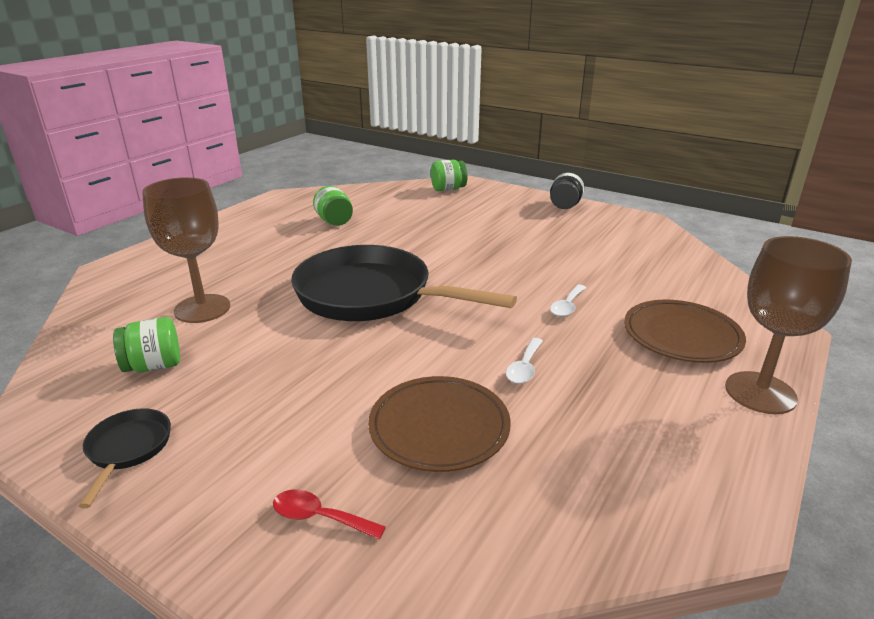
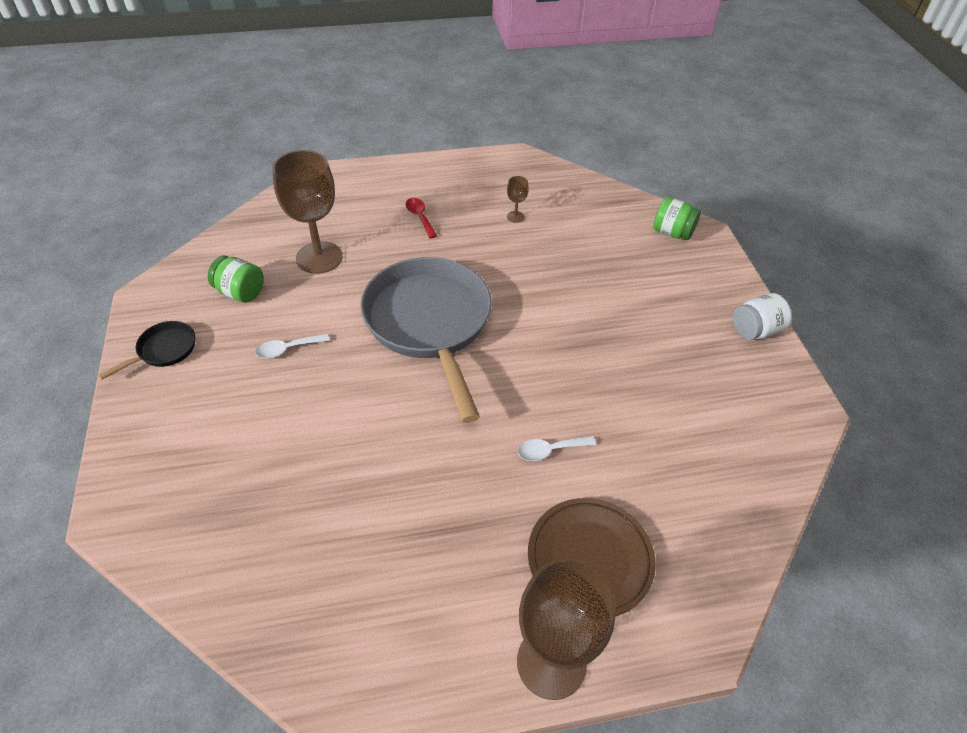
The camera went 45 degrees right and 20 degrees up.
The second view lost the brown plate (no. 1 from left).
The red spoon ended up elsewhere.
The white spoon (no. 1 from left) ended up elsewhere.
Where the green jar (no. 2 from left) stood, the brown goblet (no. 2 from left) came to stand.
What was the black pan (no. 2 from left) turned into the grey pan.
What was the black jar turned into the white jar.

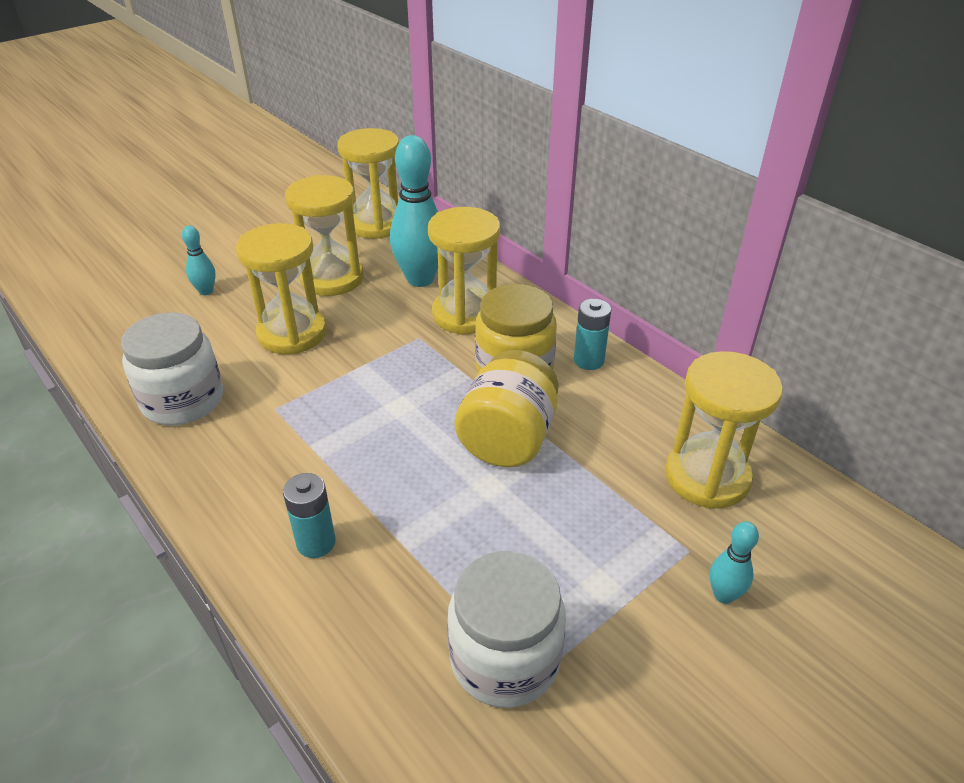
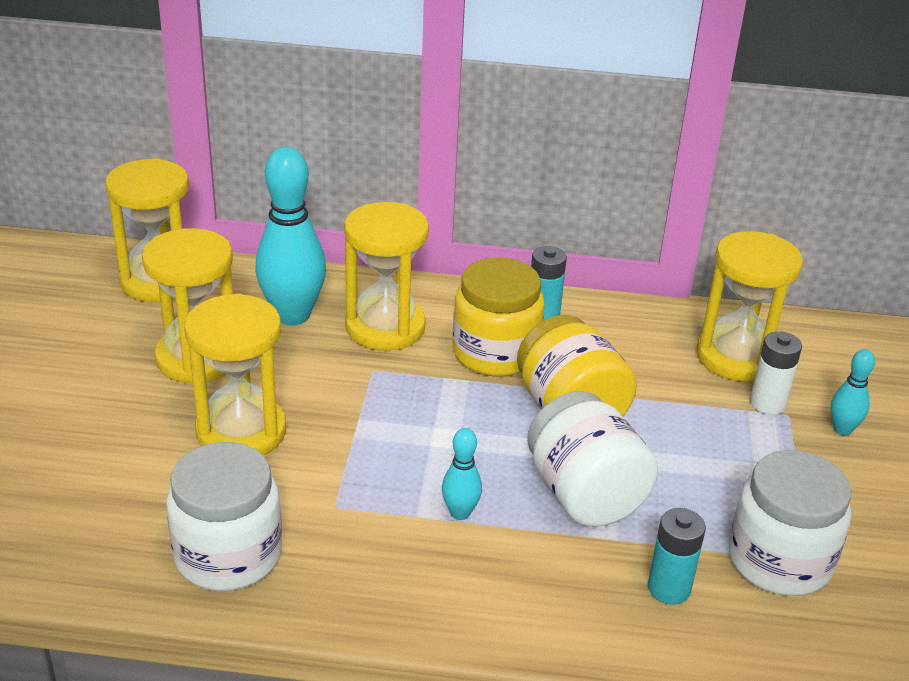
The camera went 45 degrees left and 5 degrees down.
The second view gained the white jar (no. 2 from left).
The second view gained the white battery.
The turquoise bowling pin (no. 1 from left in the first image) ended up elsewhere.
The turquoise battery (no. 1 from left in the first image) ended up elsewhere.

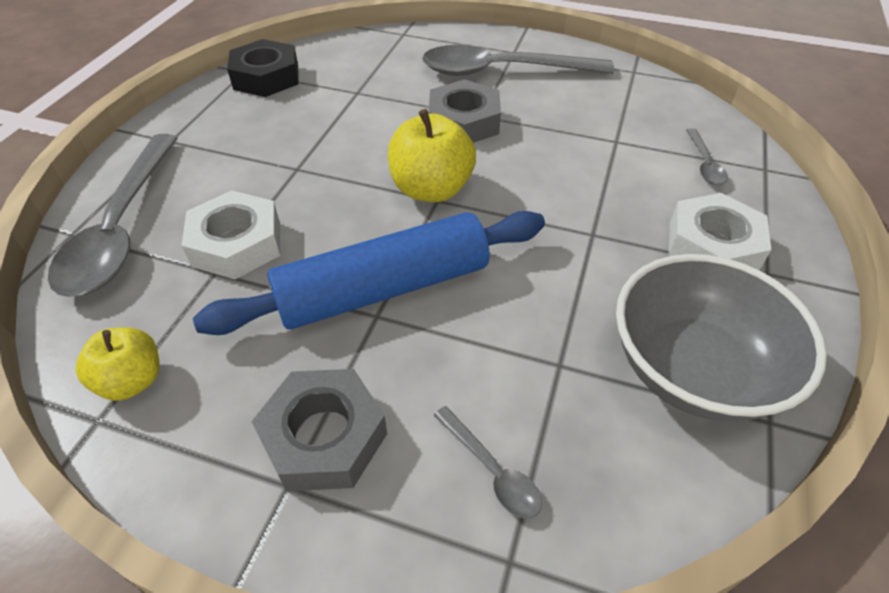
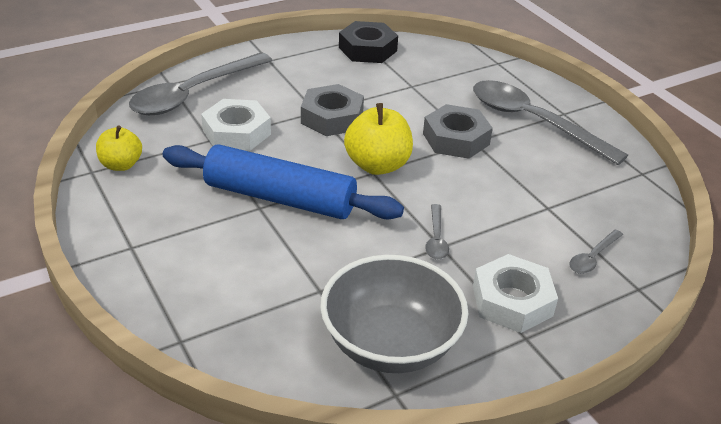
The camera went 40 degrees right and 10 degrees down.
The grey nut (no. 1 from left) ended up elsewhere.
The grey spoon (no. 2 from left) ended up elsewhere.

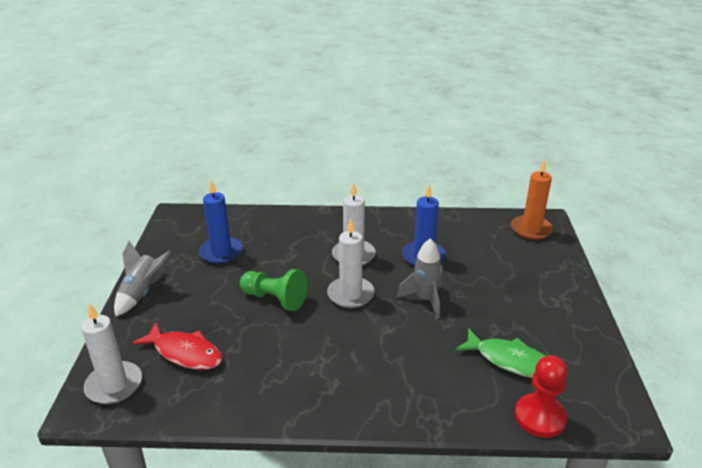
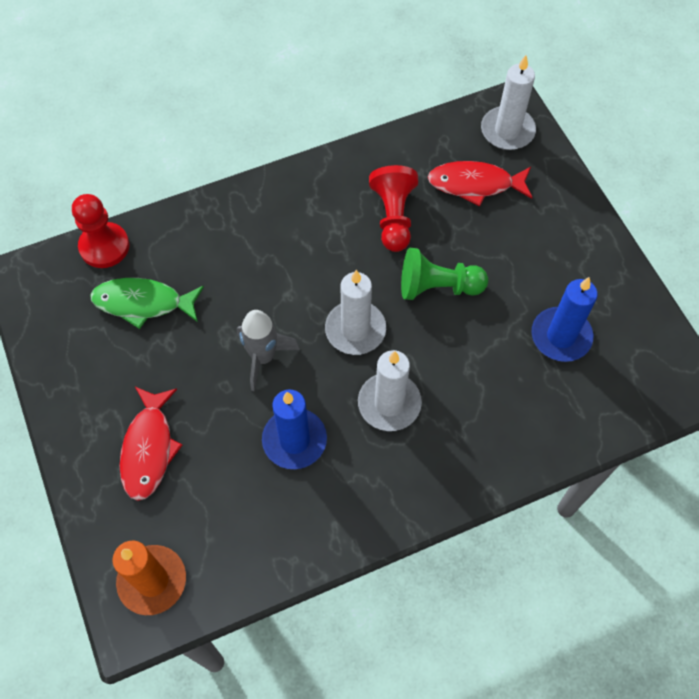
The camera went 155 degrees right and 30 degrees up.
The second view lost the grey rocket (no. 1 from left).
The second view gained the red fish (no. 1 from left).
The second view gained the red pawn (no. 2 from left).

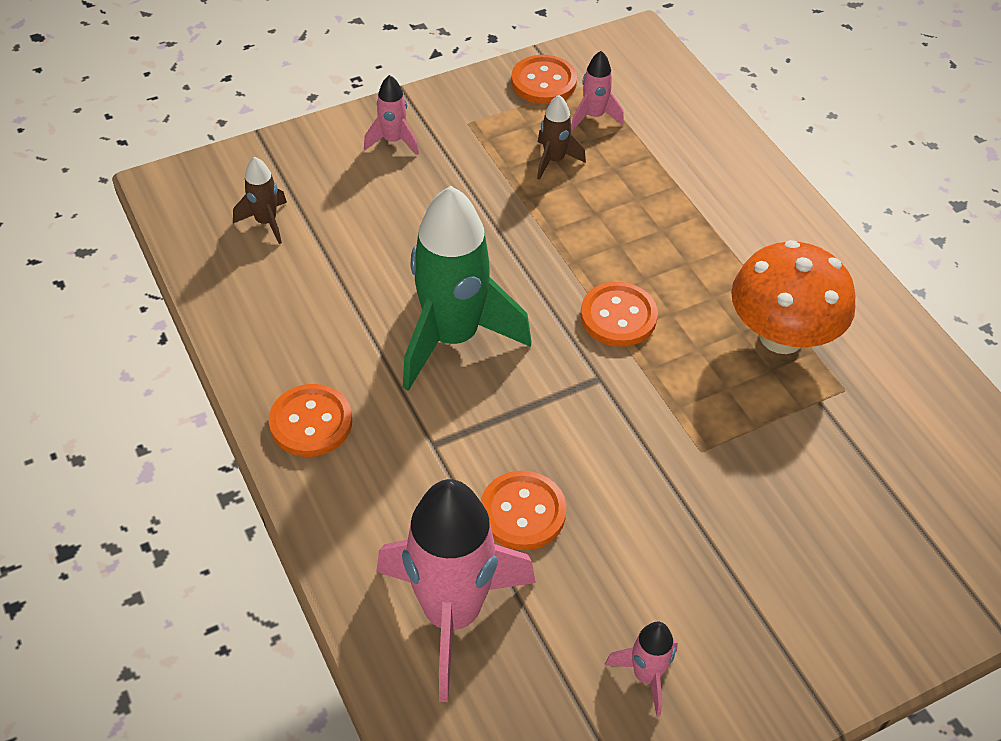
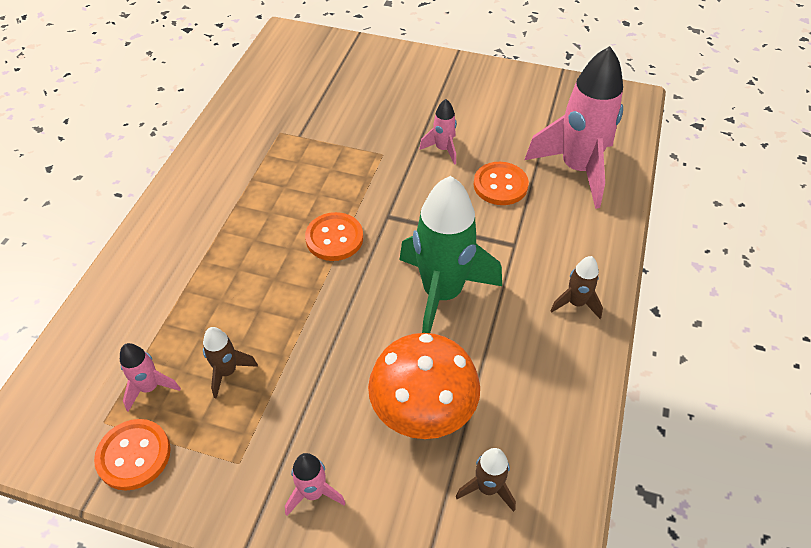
The camera went 135 degrees left and 0 degrees up.
The pink rocket (no. 4 from left in the first image) ended up elsewhere.
The orange mushroom ended up elsewhere.
Where the orange button (no. 1 from left) stood, the brown rocket (no. 3 from left) came to stand.

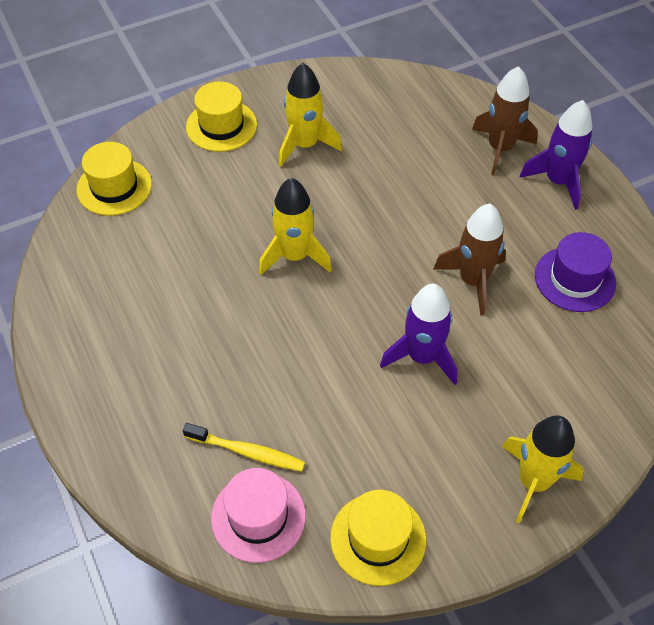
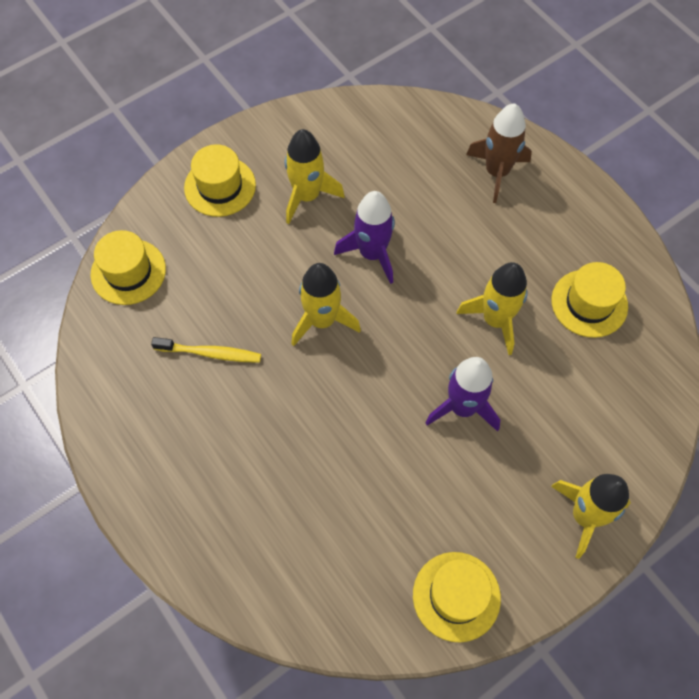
The camera went 10 degrees left and 10 degrees up.
The second view lost the pink hat.
The yellow toothbrush ended up elsewhere.
The purple rocket (no. 2 from left in the first image) ended up elsewhere.
What was the brown rocket (no. 1 from left) turned into the yellow rocket (no. 3 from left).
What was the purple hat turned into the yellow hat (no. 4 from left).

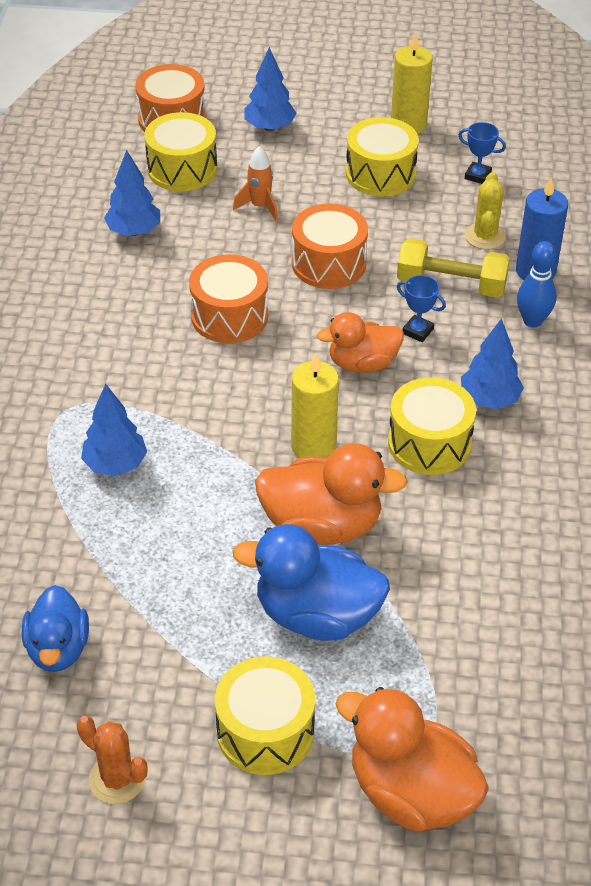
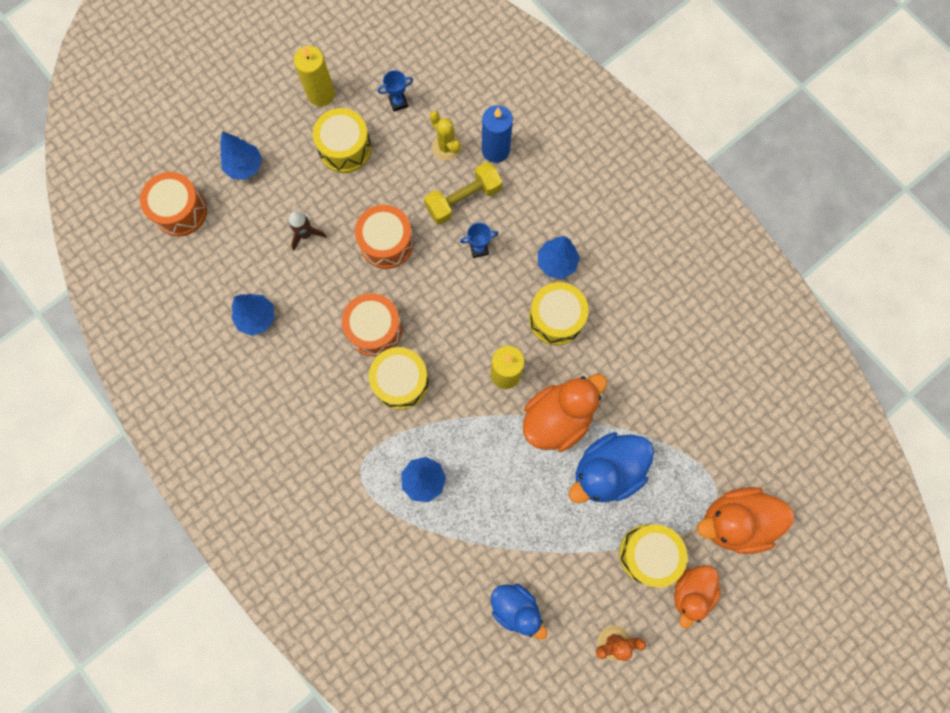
The camera went 45 degrees left and 30 degrees up.
The second view lost the blue bowling pin.
The yellow drum (no. 1 from left in the first image) ended up elsewhere.
The orange duck (no. 2 from left) ended up elsewhere.
What was the orange rocket turned into the brown rocket.

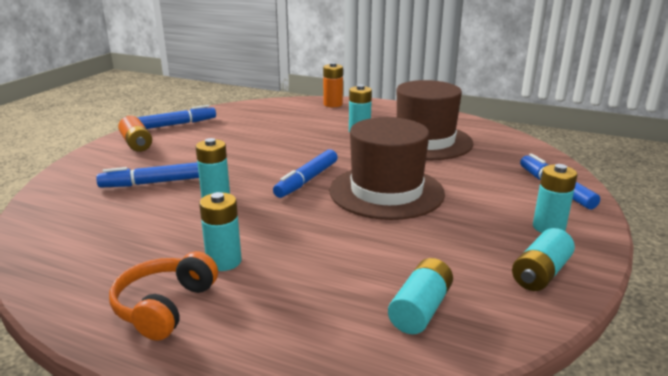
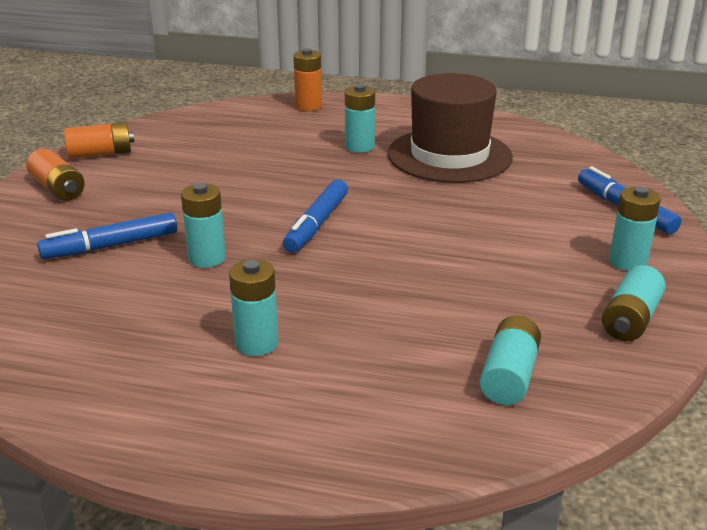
The camera went 10 degrees left and 5 degrees up.
The second view lost the orange headphones.
The second view lost the brown hat (no. 1 from left).
Where the blue marker (no. 2 from left) stood, the orange battery (no. 2 from left) came to stand.

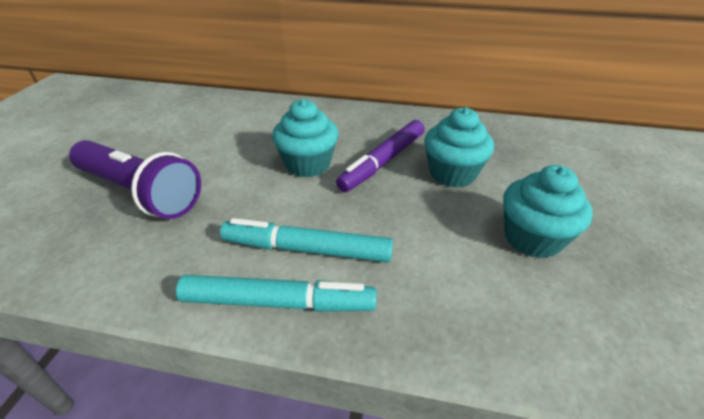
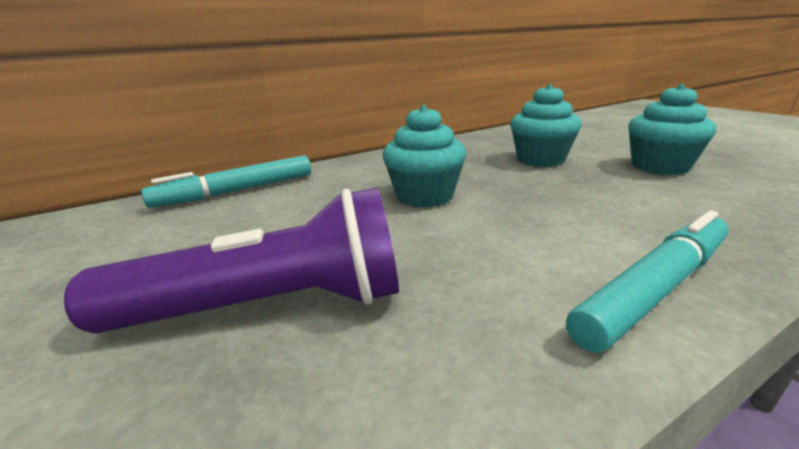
The camera went 40 degrees left and 15 degrees down.
The second view lost the purple marker.
The turquoise marker (no. 2 from left in the first image) ended up elsewhere.

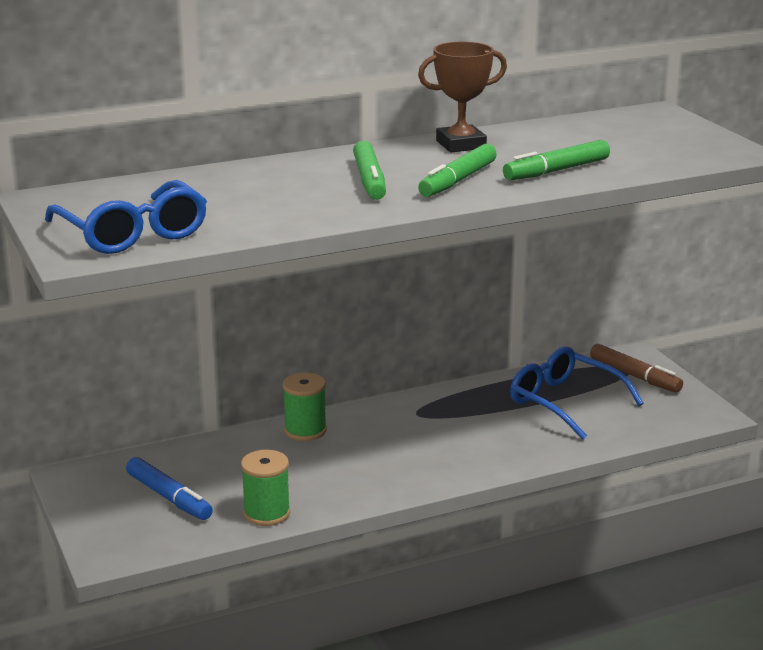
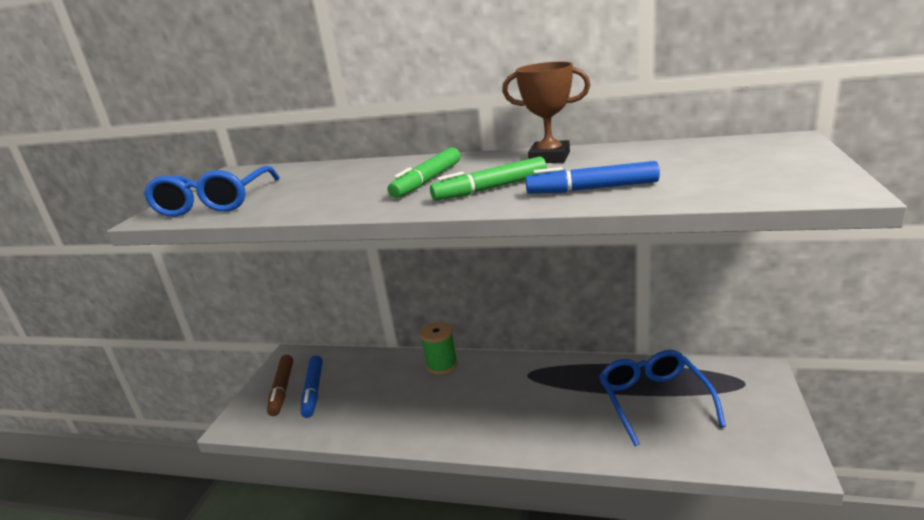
The camera went 40 degrees right and 0 degrees up.
The second view lost the green spool (no. 1 from left).
The brown marker ended up elsewhere.
What was the green marker (no. 3 from left) turned into the blue marker (no. 2 from left).

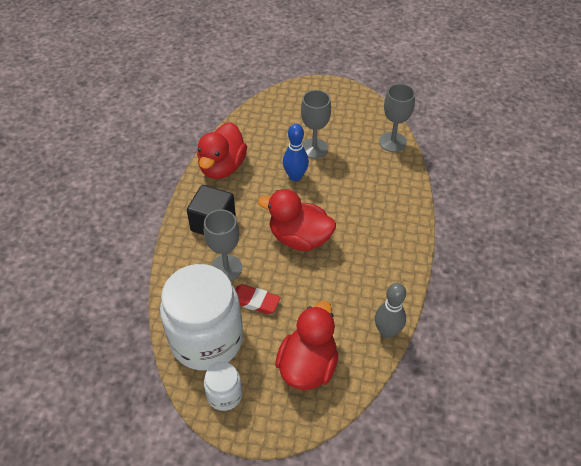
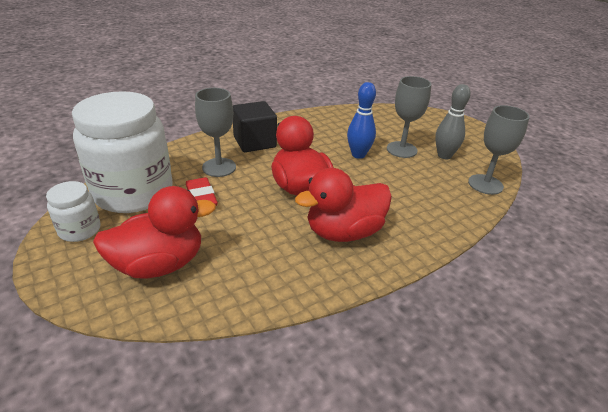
The camera went 45 degrees right and 15 degrees down.
The red duck (no. 1 from left in the first image) ended up elsewhere.
The grey bowling pin ended up elsewhere.

